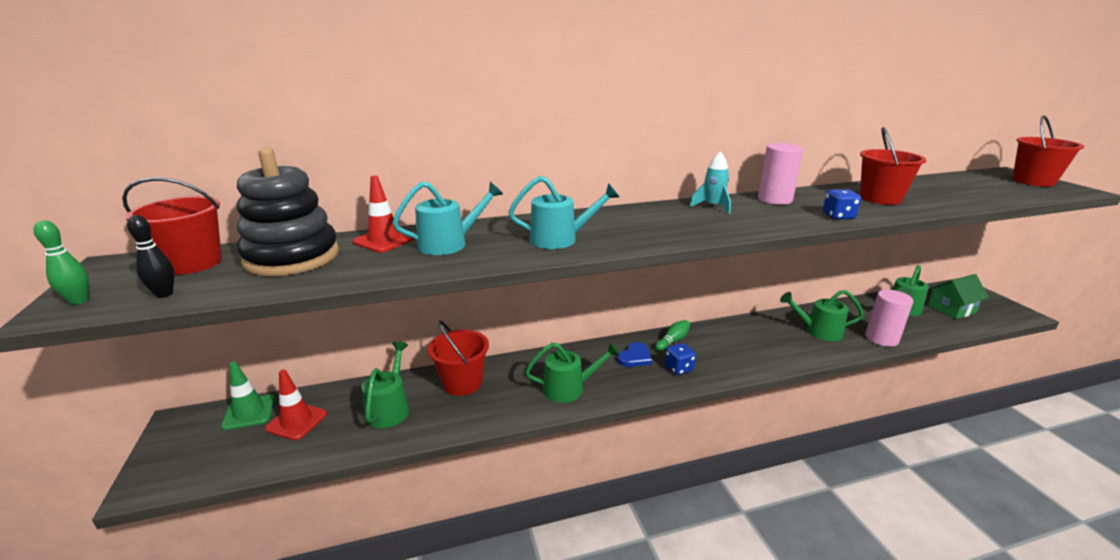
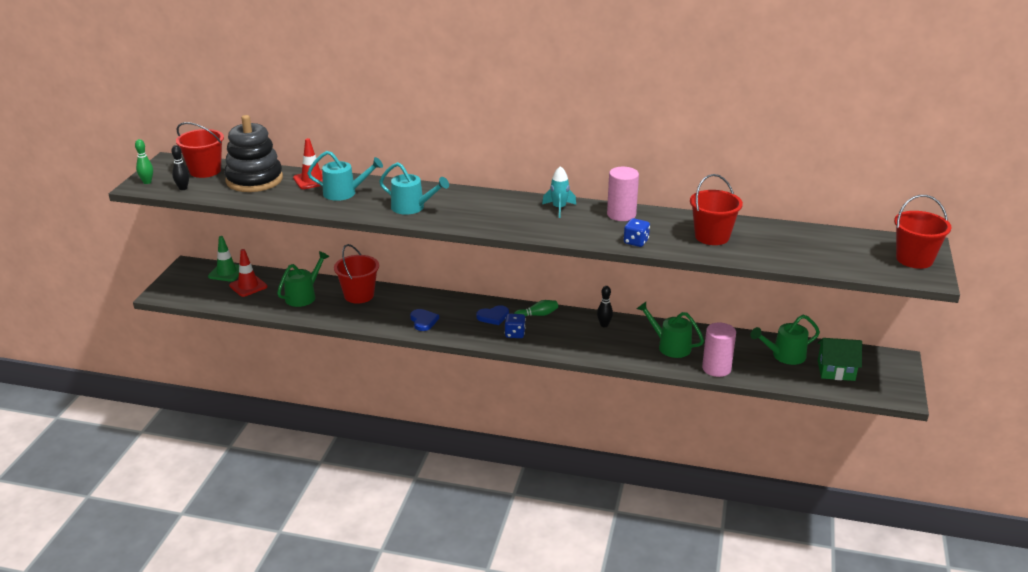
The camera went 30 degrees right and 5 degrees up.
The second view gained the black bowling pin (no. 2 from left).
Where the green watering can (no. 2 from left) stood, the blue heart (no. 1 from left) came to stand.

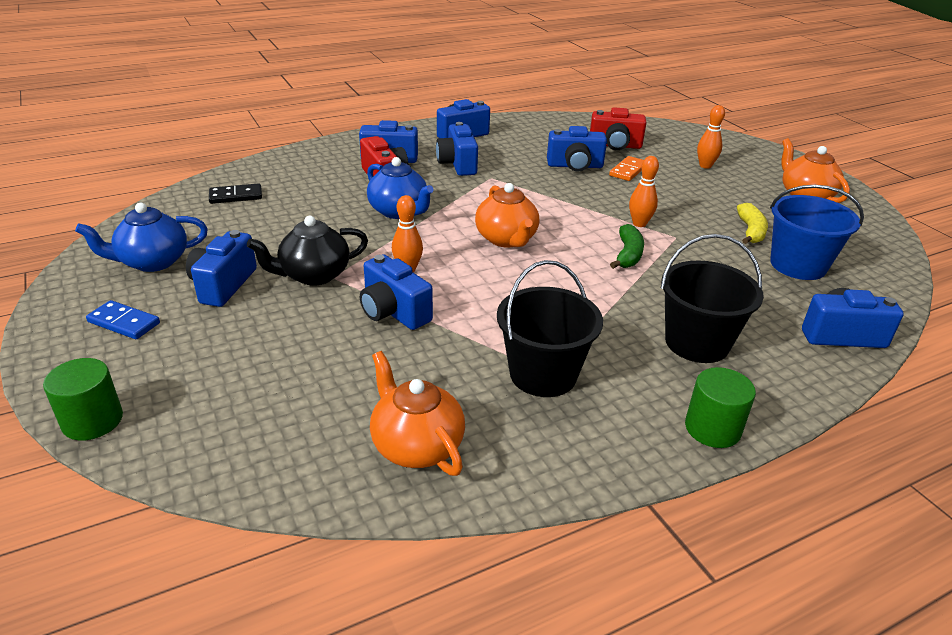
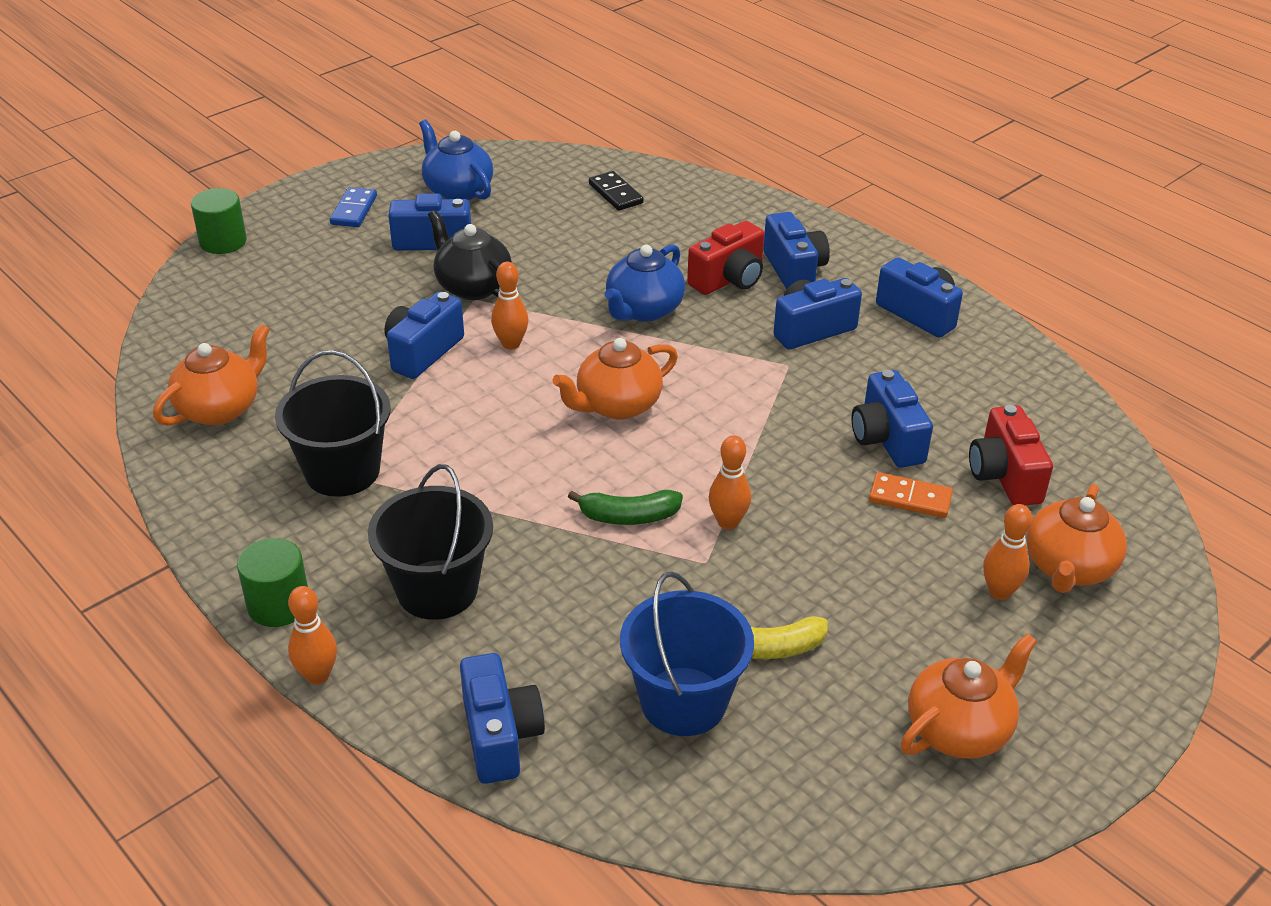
The camera went 75 degrees right and 5 degrees up.
The second view gained the orange bowling pin (no. 1 from left).
The second view gained the orange teapot (no. 4 from left).

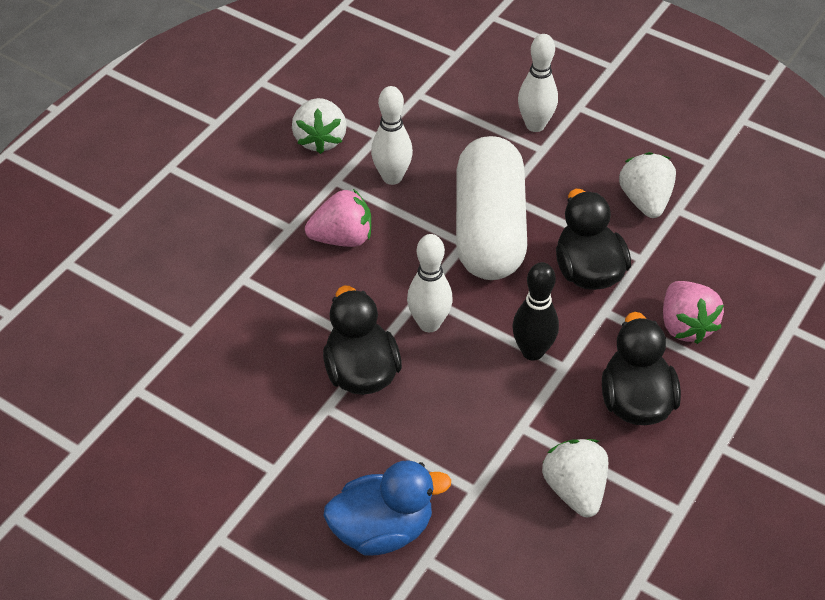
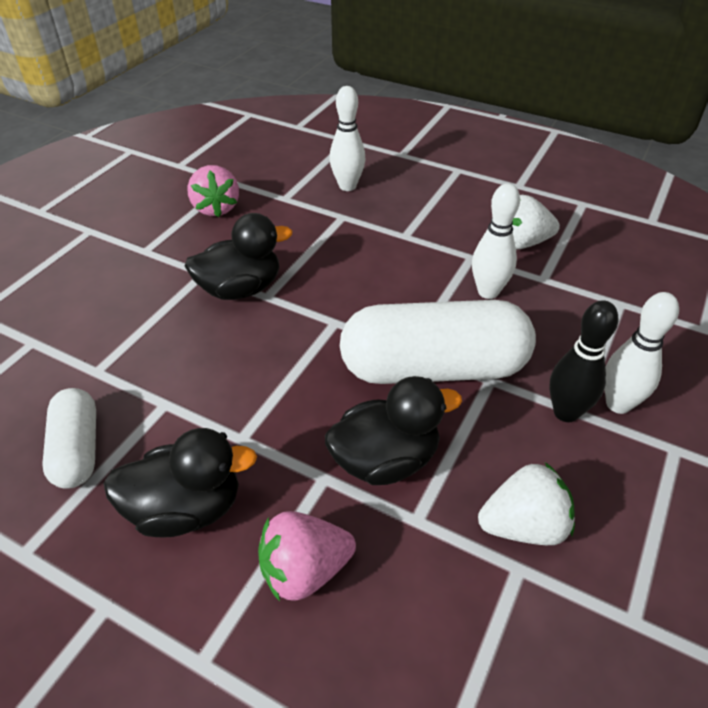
The camera went 85 degrees right and 5 degrees down.
The second view lost the blue duck.
The pink strawberry (no. 1 from left) ended up elsewhere.
The white bowling pin (no. 2 from left in the first image) ended up elsewhere.
The black bowling pin ended up elsewhere.
Where the white strawberry (no. 2 from left) stood, the white capsule (no. 1 from left) came to stand.

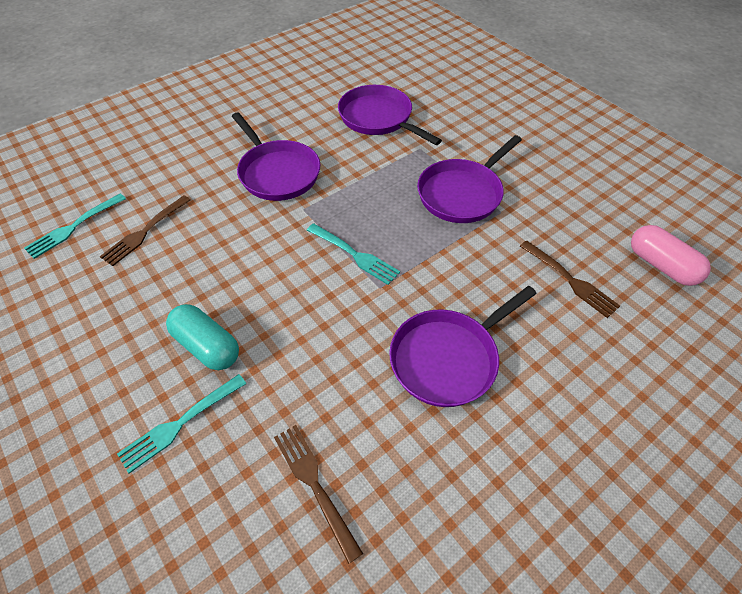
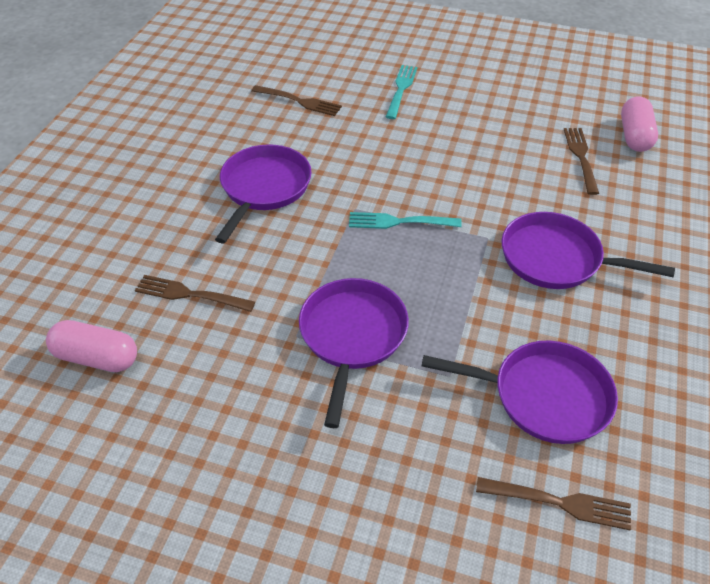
The camera went 145 degrees right and 5 degrees down.
The second view lost the turquoise capsule.
The second view gained the brown fork (no. 3 from left).
Where the turquoise fork (no. 1 from left) stood, the pink capsule (no. 2 from left) came to stand.

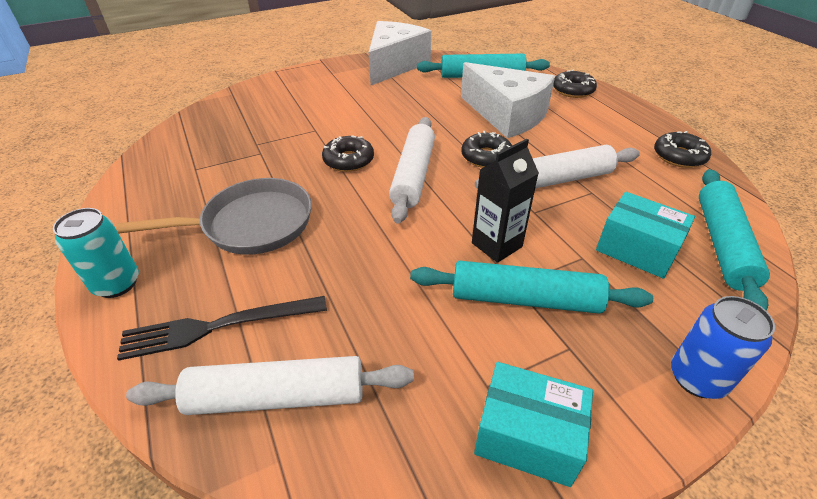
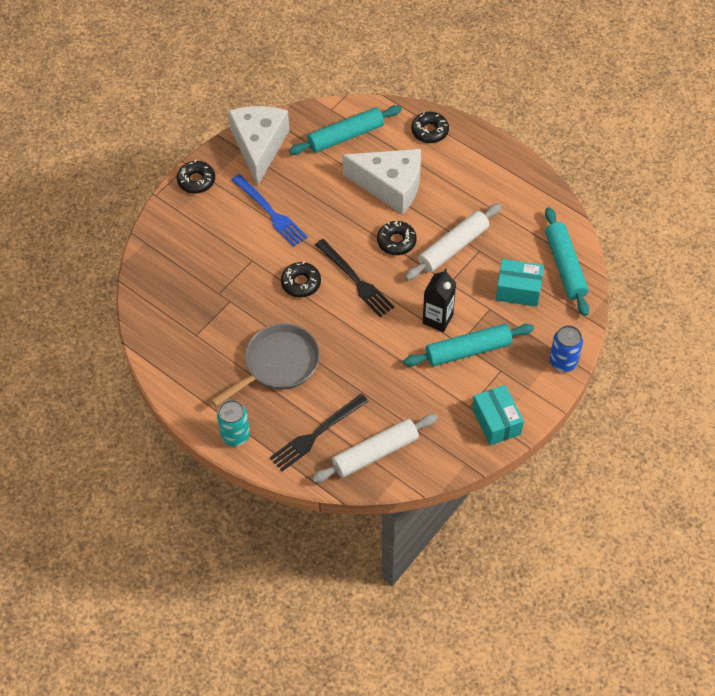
The camera went 25 degrees left and 15 degrees up.
The second view gained the blue fork.
The black donut (no. 4 from left in the first image) ended up elsewhere.
Where the white rolling pin (no. 2 from left) stood, the black fork (no. 2 from left) came to stand.
The turquoise box (no. 1 from left) ended up facing another way, 75 degrees clockwise from before.

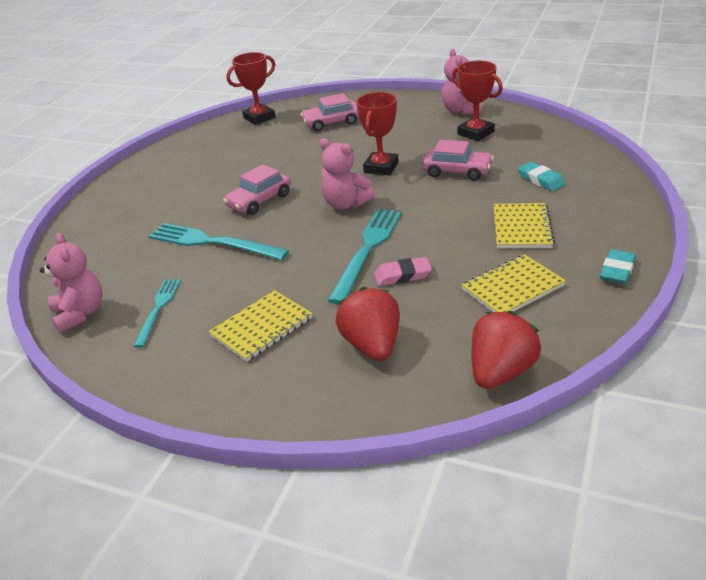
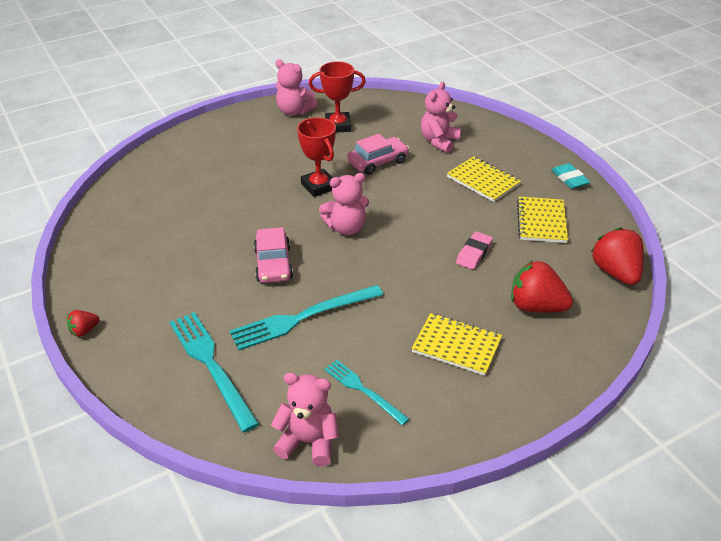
The camera went 55 degrees left and 5 degrees up.
The second view lost the red trophy (no. 1 from left).
The second view lost the pink car (no. 2 from left).
The second view gained the red strawberry (no. 1 from left).
The turquoise fork (no. 3 from left in the first image) ended up elsewhere.
Where the turquoise eraser (no. 1 from left) stood, the pink teddy bear (no. 4 from left) came to stand.
The yellow notebook (no. 1 from left) ended up facing another way, 60 degrees counterclockwise from before.

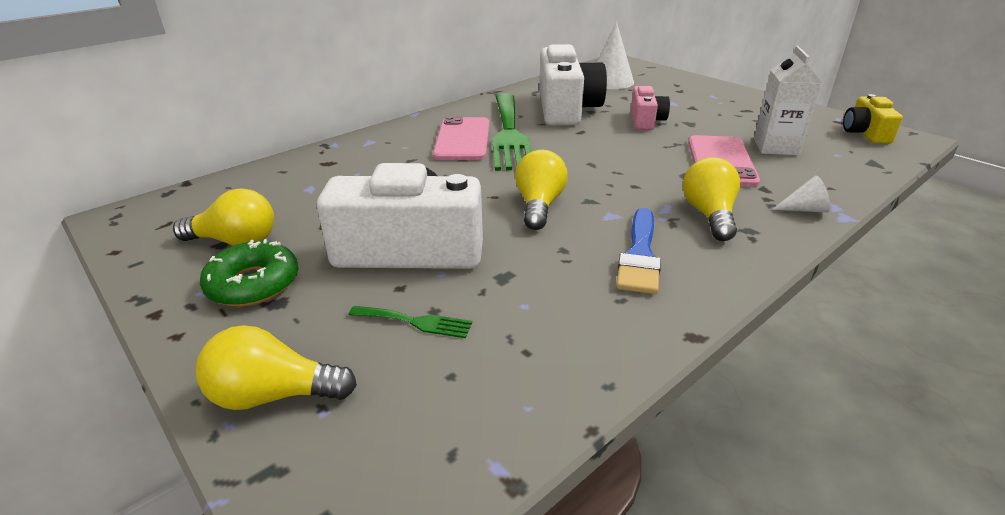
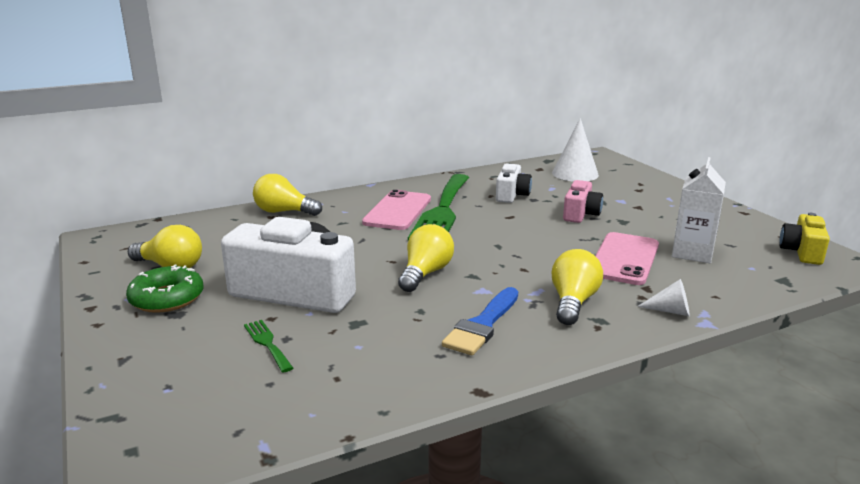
The camera went 15 degrees right and 10 degrees down.
The yellow light bulb (no. 2 from left) ended up elsewhere.
The green fork (no. 1 from left) ended up facing another way, 150 degrees counterclockwise from before.
The size of the white camera (no. 2 from left) changed by a factor of 0.53.

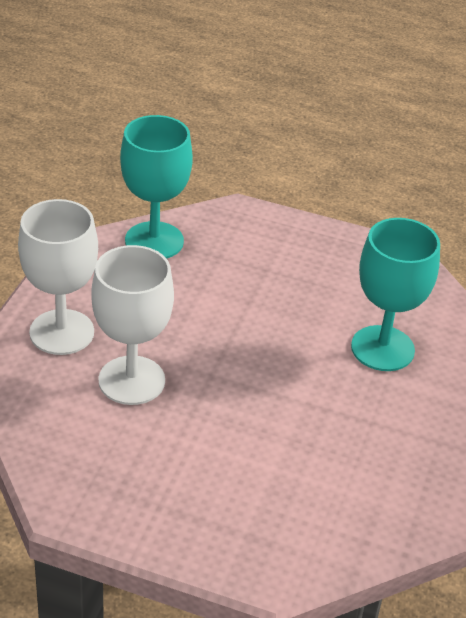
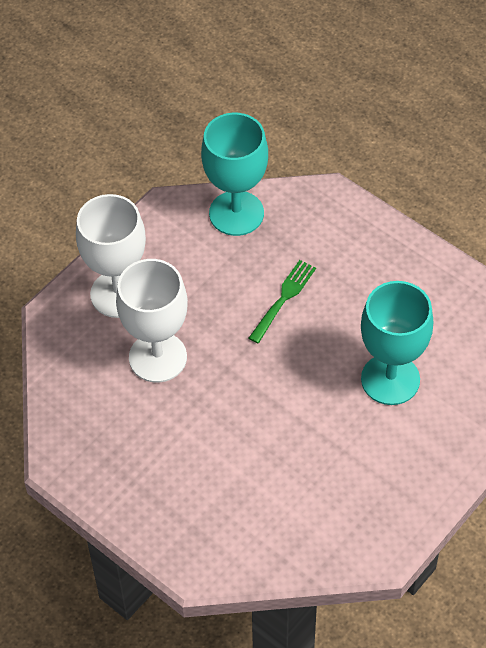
The camera went 25 degrees right and 15 degrees up.
The second view gained the green fork.

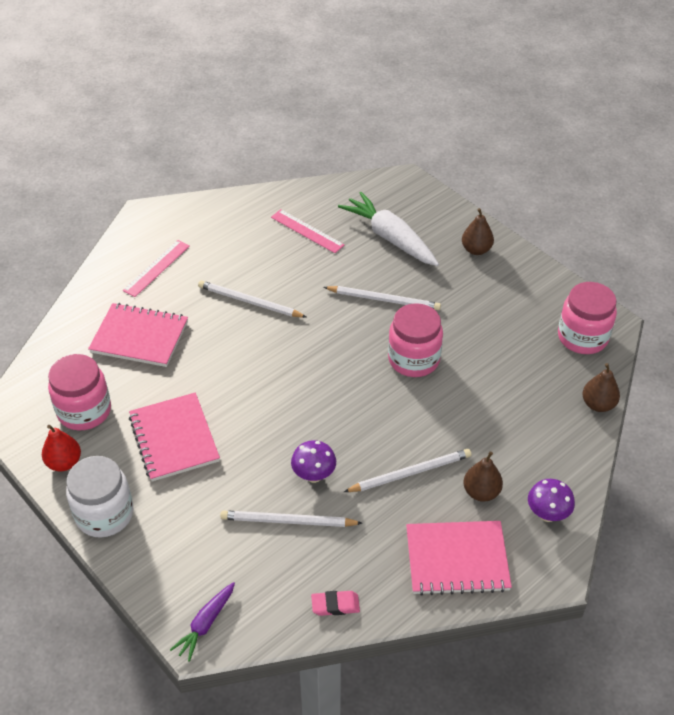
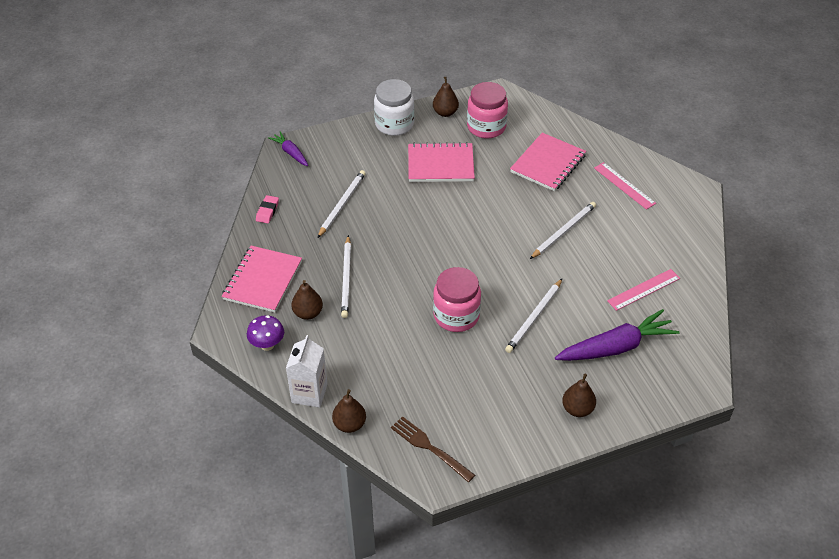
The camera went 110 degrees right and 0 degrees up.
The second view lost the purple mushroom (no. 1 from left).
The second view gained the white carton.
Where the pink jar (no. 3 from left) stood, the brown fork came to stand.
What was the red pear turned into the brown pear (no. 3 from left).
What was the white carrot turned into the purple carrot (no. 2 from left).

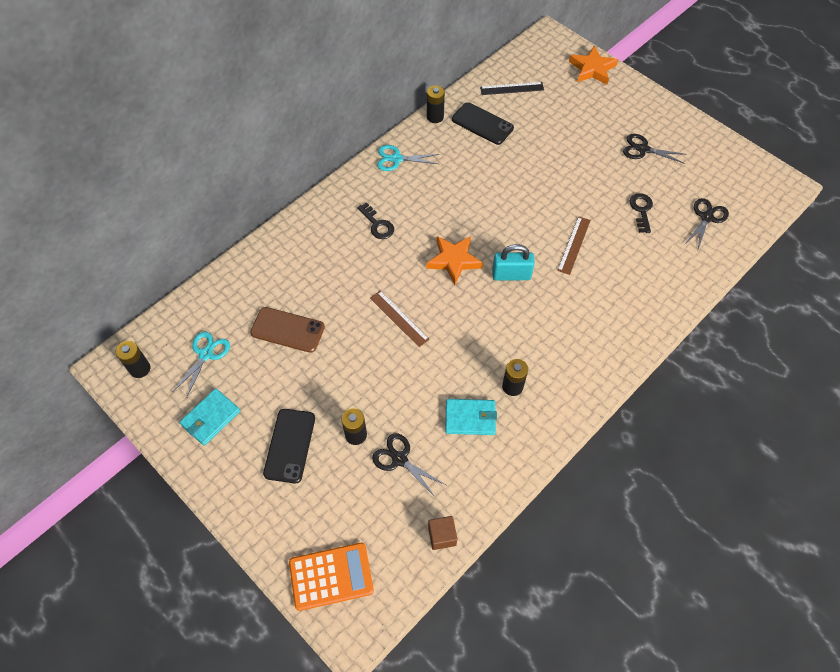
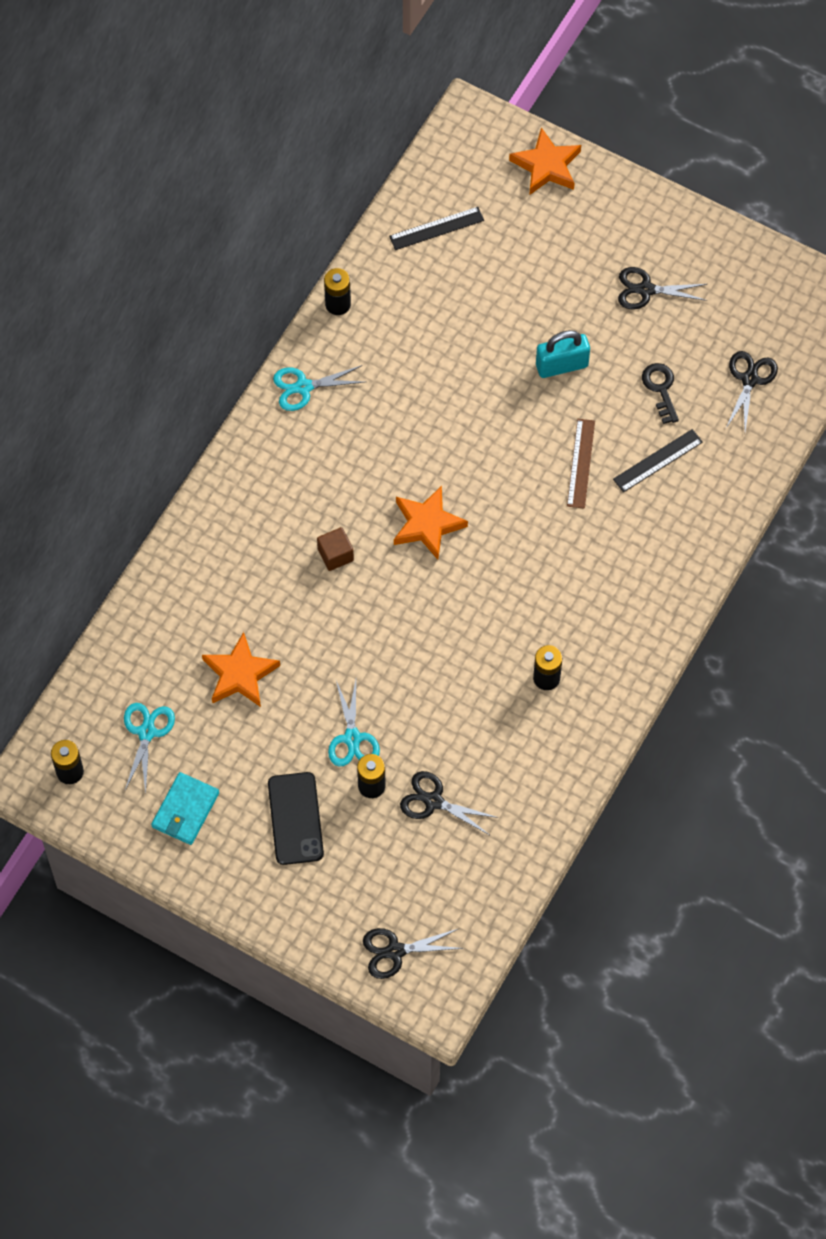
The camera went 15 degrees left and 5 degrees up.
The second view lost the black key (no. 1 from left).
The second view lost the brown ruler (no. 1 from left).
The second view lost the turquoise wallet (no. 2 from left).
The second view lost the black phone (no. 2 from left).
The second view gained the turquoise scissors (no. 3 from left).
The second view gained the black ruler (no. 2 from left).
The brown cube ended up elsewhere.
The turquoise padlock ended up elsewhere.
Where the brown phone stood, the orange star (no. 1 from left) came to stand.
Where the orange calculator stood, the black scissors (no. 1 from left) came to stand.

